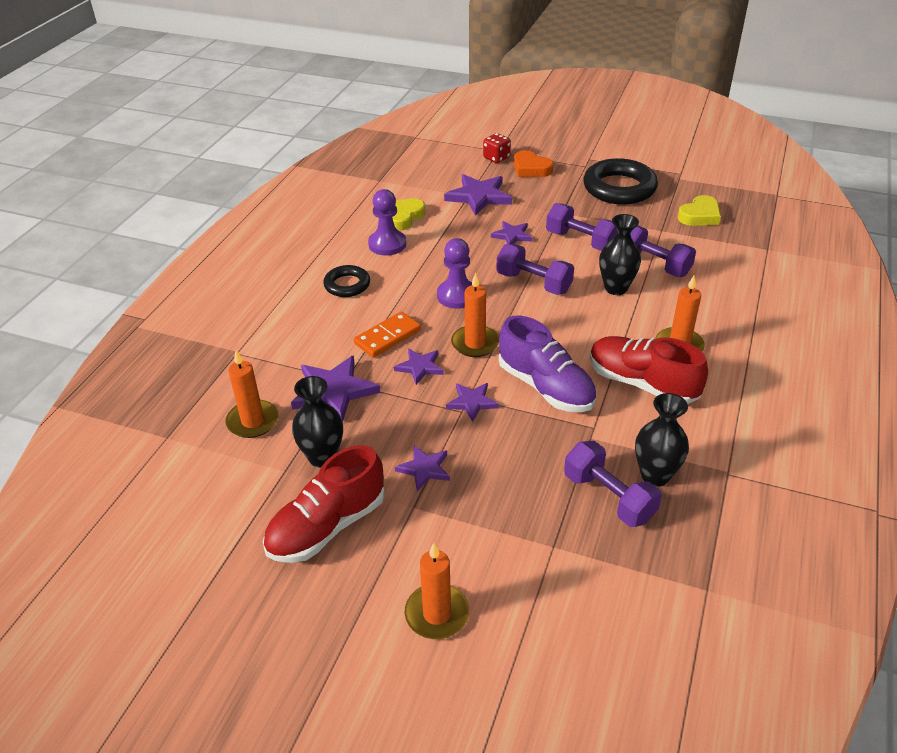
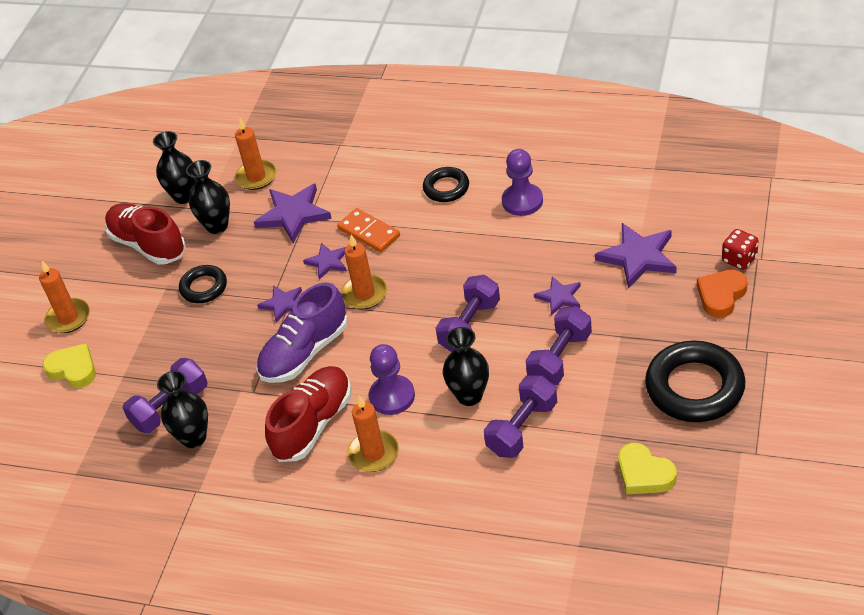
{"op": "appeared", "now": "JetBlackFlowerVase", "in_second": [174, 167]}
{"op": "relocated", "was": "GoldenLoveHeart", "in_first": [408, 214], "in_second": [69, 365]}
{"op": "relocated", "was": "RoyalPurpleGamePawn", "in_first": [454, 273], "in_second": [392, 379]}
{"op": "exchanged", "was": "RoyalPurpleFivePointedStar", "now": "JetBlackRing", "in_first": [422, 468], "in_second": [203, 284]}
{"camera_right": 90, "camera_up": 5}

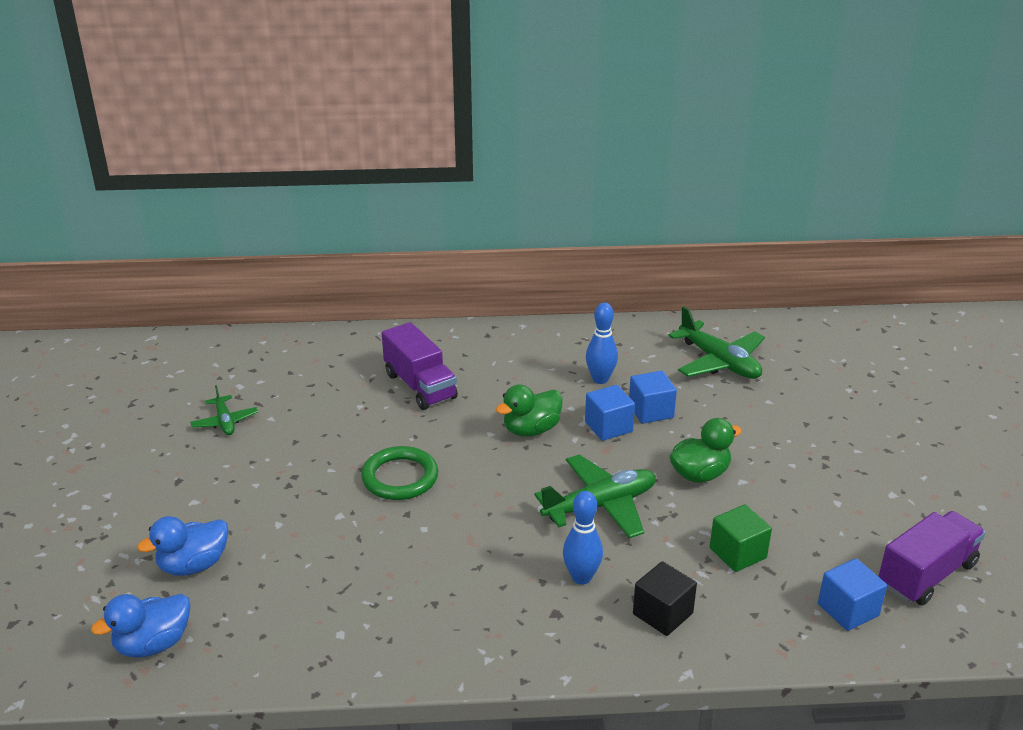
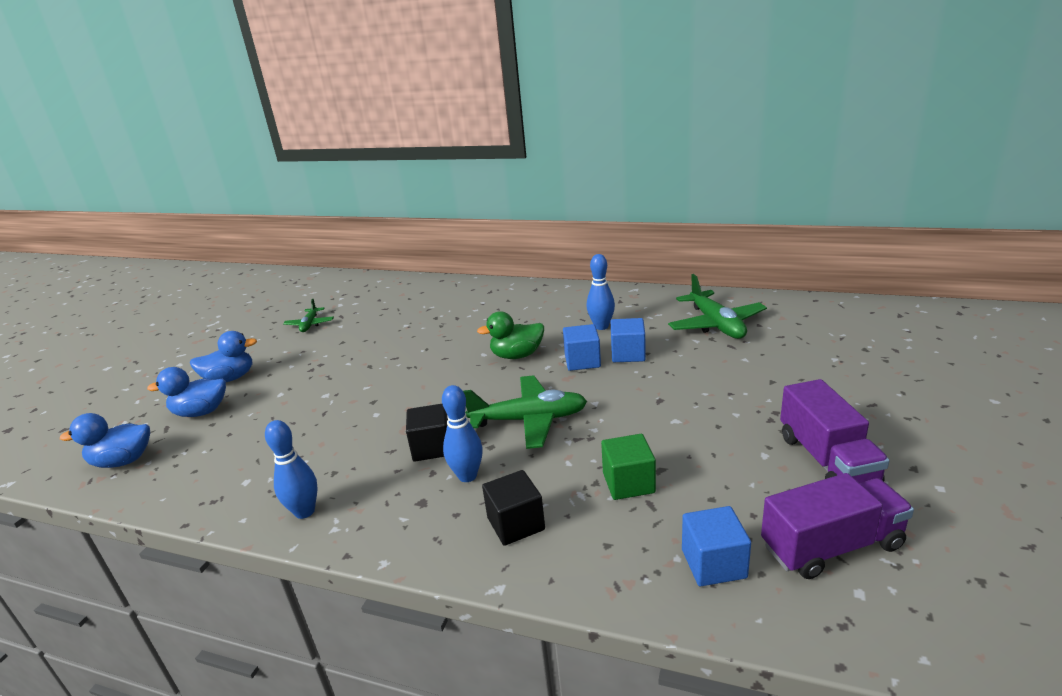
{"op": "missing", "was": "LeafGreenRing", "in_first": [399, 473]}
{"op": "missing", "was": "LeafGreenRubberDuck", "in_first": [706, 450]}
{"op": "appeared", "now": "BlueRubberDuck", "in_second": [223, 356]}
{"op": "appeared", "now": "BlueBowlingPin", "in_second": [291, 469]}
{"op": "appeared", "now": "JetBlackCube", "in_second": [427, 432]}
{"op": "relocated", "was": "RoyalPurpleLorry", "in_first": [420, 366], "in_second": [835, 431]}
{"camera_right": 25, "camera_up": -5}

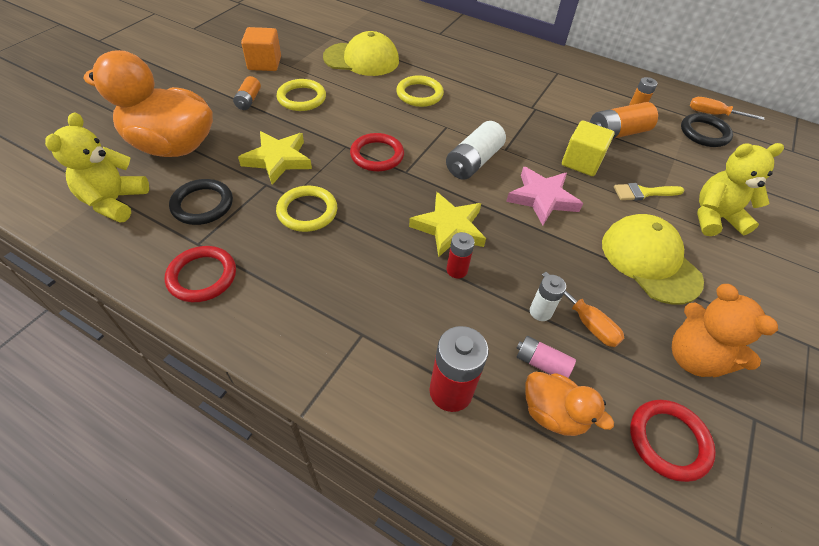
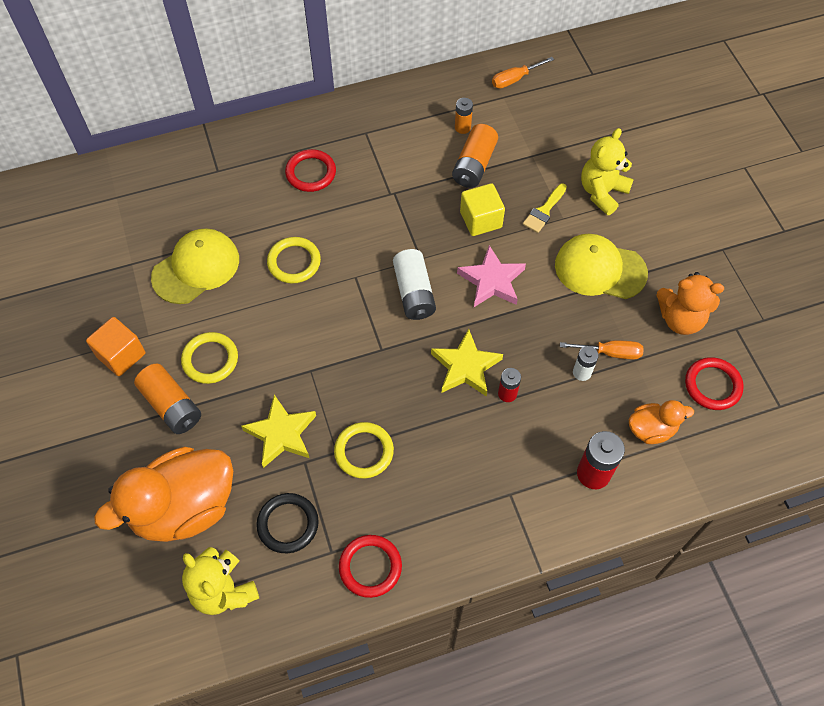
{"op": "missing", "was": "RosePinkAaBattery", "in_first": [546, 357]}
{"op": "missing", "was": "JetBlackRing", "in_first": [707, 130]}
{"op": "relocated", "was": "ScarletRing", "in_first": [377, 152], "in_second": [310, 170]}
{"op": "size", "was": "OrangeColouredAaBattery", "in_first": [247, 93], "in_second": [167, 398], "ratio": 1.7}
{"camera_right": -45, "camera_up": 10}

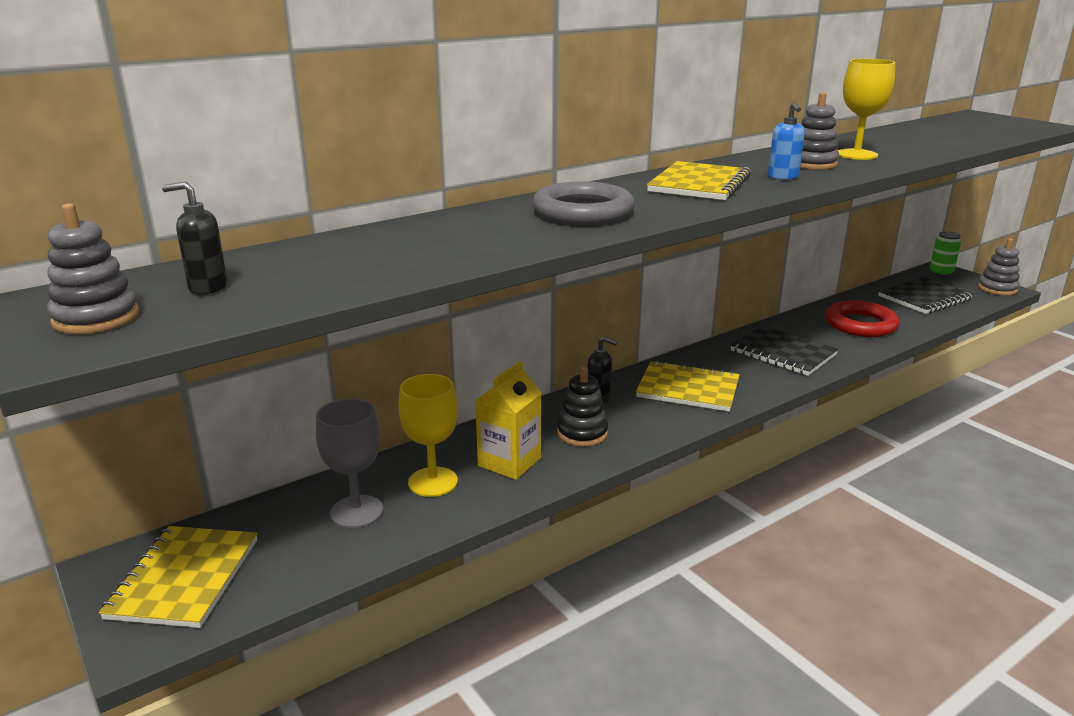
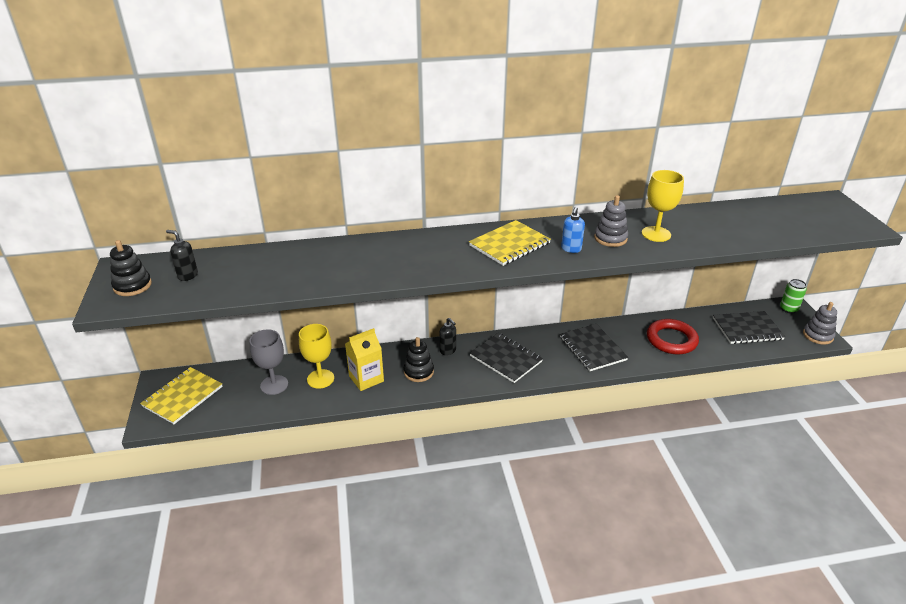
{"op": "missing", "was": "GrayRing", "in_first": [583, 203]}
{"op": "colour", "was": "GrayStackingRings", "now": "JetBlackStackingRings", "in_first": [93, 268], "in_second": [131, 268]}
{"op": "colour", "was": "GoldenNotepad", "now": "JetBlackNotepad", "in_first": [688, 386], "in_second": [506, 358]}
{"camera_right": 25, "camera_up": 10}

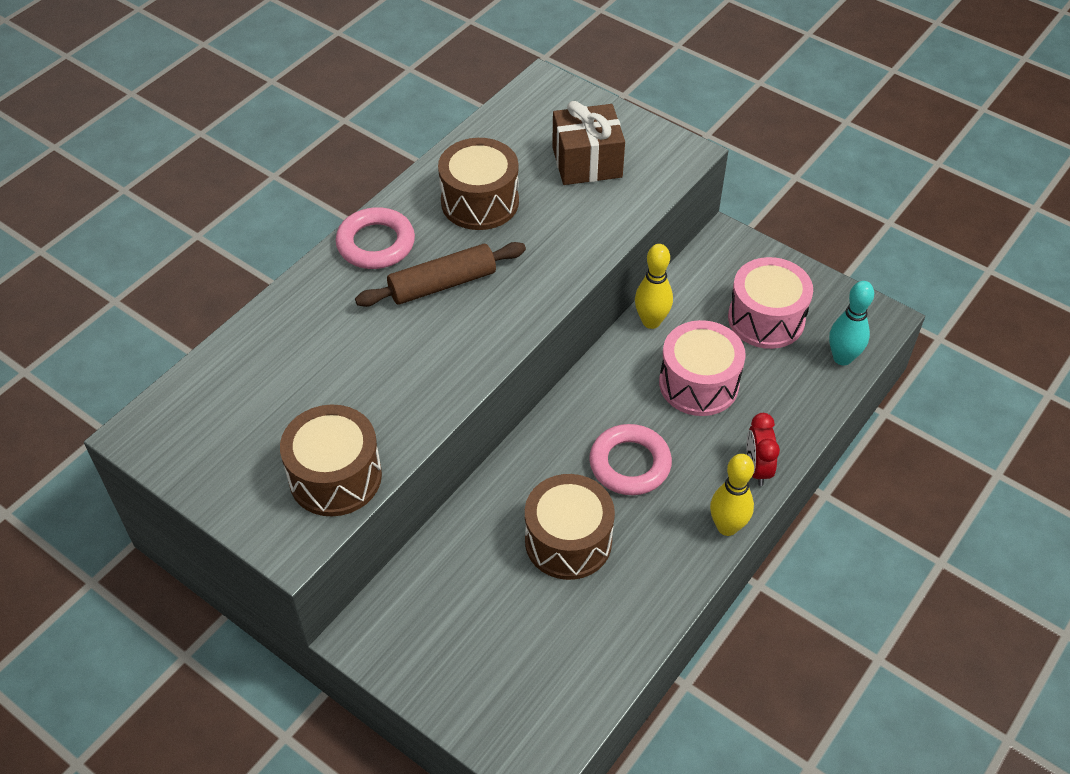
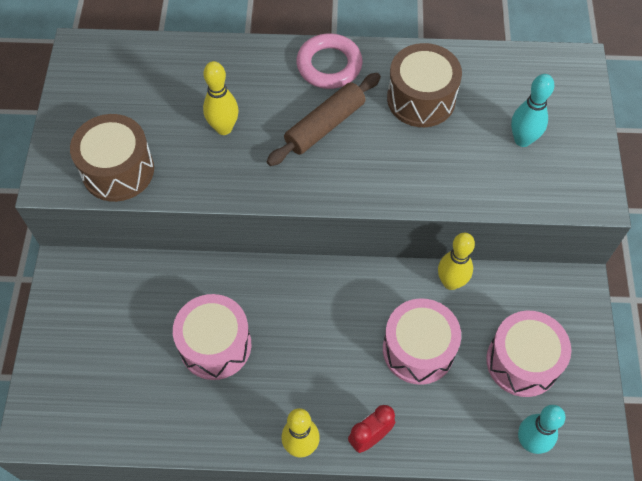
{"op": "missing", "was": "RosePinkRing", "in_first": [630, 459]}
{"op": "appeared", "now": "GoldenBowlingPin", "in_second": [221, 98]}
{"op": "exchanged", "was": "BrownPresent", "now": "TealBowlingPin", "in_first": [588, 143], "in_second": [532, 110]}
{"op": "colour", "was": "BrownDrum", "now": "RosePinkDrum", "in_first": [570, 527], "in_second": [212, 337]}
{"op": "spun", "was": "BrownDoughRoller", "in_first": [440, 274], "in_second": [324, 119], "clockwise": -75}
{"camera_right": 55, "camera_up": 10}

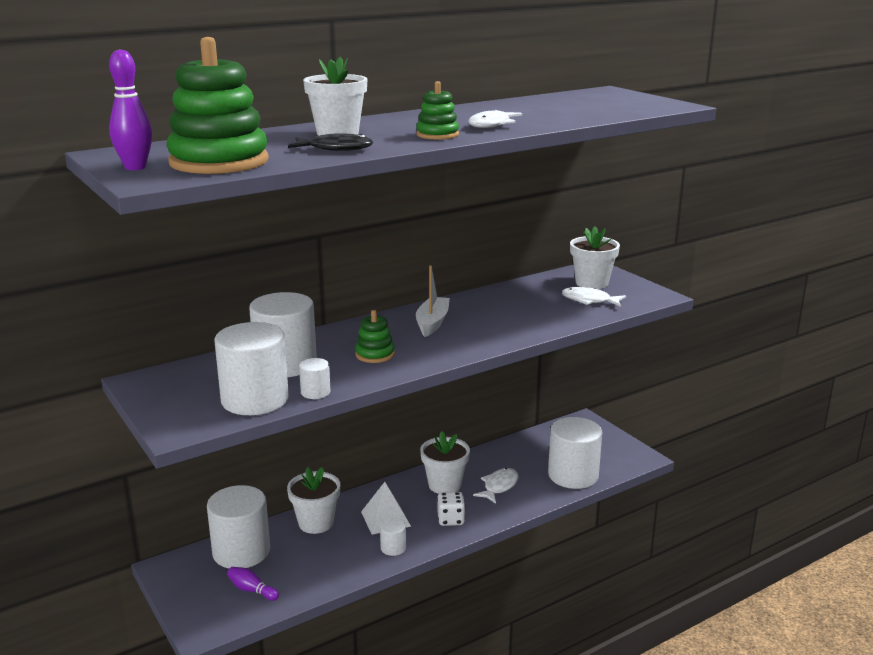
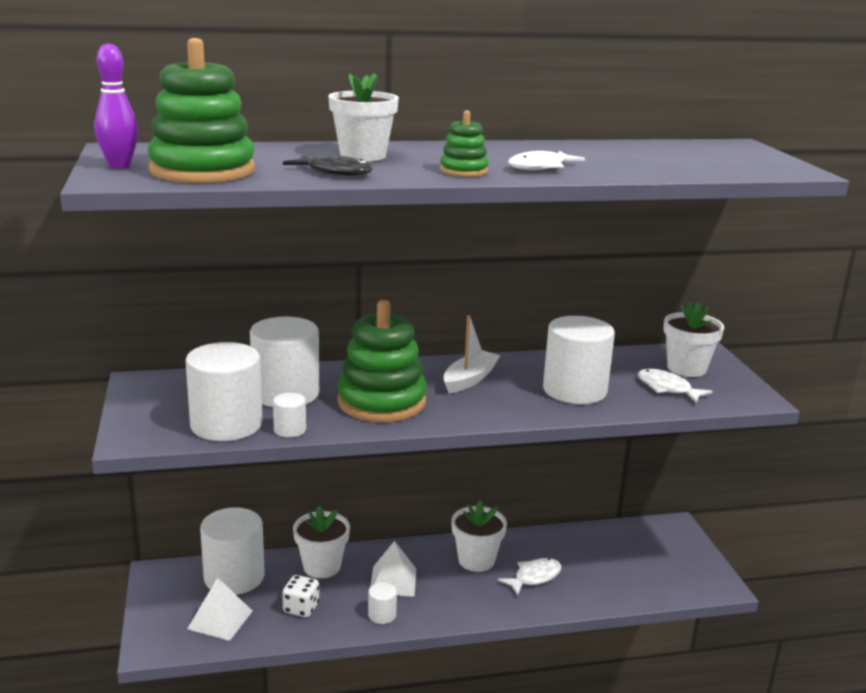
{"op": "relocated", "was": "PureWhiteGameDie", "in_first": [451, 509], "in_second": [300, 596]}
{"op": "relocated", "was": "PureWhiteSolidCylinder", "in_first": [575, 453], "in_second": [579, 360]}
{"op": "exchanged", "was": "RoyalPurpleBowlingPin", "now": "PureWhiteSolidPyramid", "in_first": [253, 584], "in_second": [219, 609]}
{"op": "size", "was": "LeafGreenStackingRings", "in_first": [375, 336], "in_second": [382, 361], "ratio": 2.04}
{"camera_right": 20, "camera_up": 0}

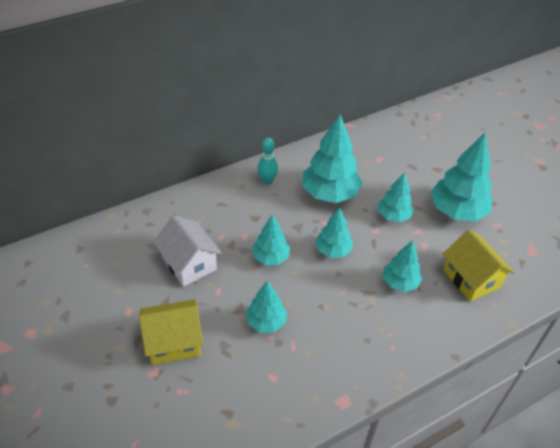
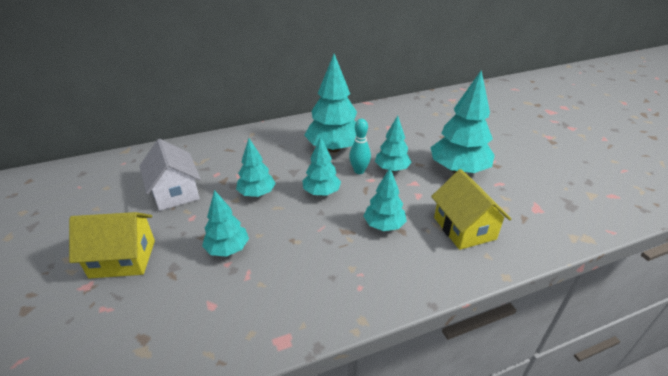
{"op": "relocated", "was": "TealBowlingPin", "in_first": [268, 161], "in_second": [360, 146]}
{"camera_right": 10, "camera_up": -10}

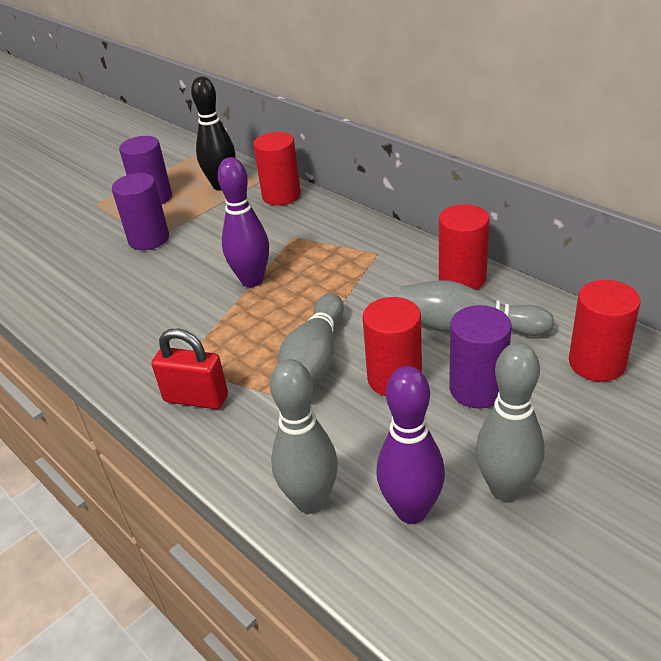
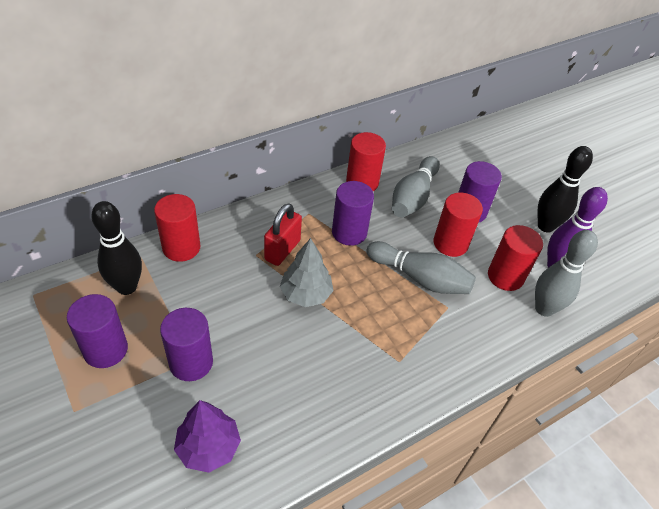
{"op": "appeared", "now": "RoyalPurpleToyTree", "in_second": [207, 436]}
{"op": "appeared", "now": "RoyalPurpleSolidCylinder", "in_second": [353, 213]}
{"op": "relocated", "was": "ScarletLock", "in_first": [189, 368], "in_second": [283, 234]}
{"op": "relocated", "was": "ScarletSolidCylinder", "in_first": [605, 331], "in_second": [515, 258]}
{"op": "exchanged", "was": "RoyalPurpleBowlingPin", "now": "GrayToyTree", "in_first": [243, 222], "in_second": [306, 272]}
{"op": "colour", "was": "GrayBowlingPin", "now": "JetBlackBowlingPin", "in_first": [510, 422], "in_second": [565, 189]}
{"camera_right": -85, "camera_up": 10}

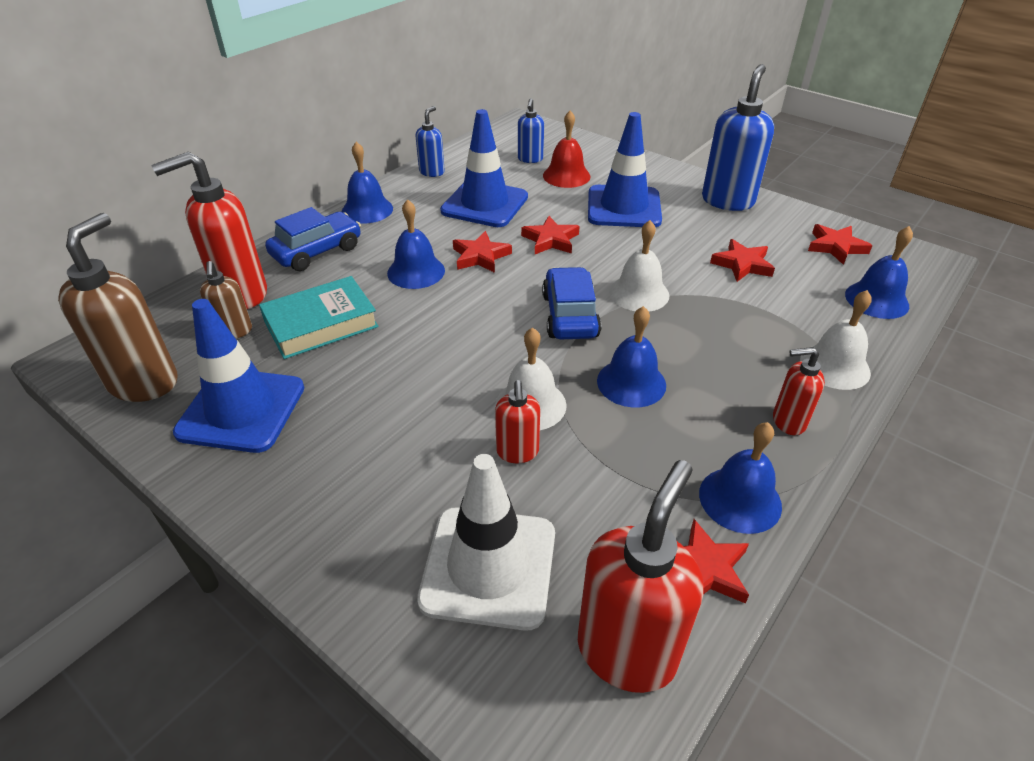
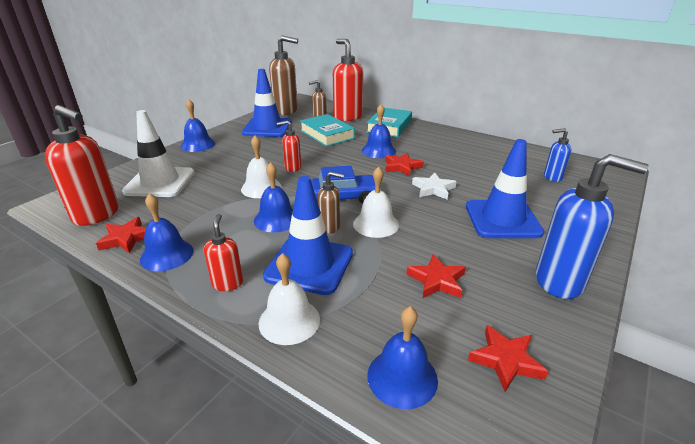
{"op": "missing", "was": "BlueSoapDispenser", "in_first": [430, 141]}
{"op": "missing", "was": "ScarletHandBell", "in_first": [567, 149]}
{"op": "appeared", "now": "BrownSoapDispenser", "in_second": [331, 202]}
{"op": "relocated", "was": "BlueHandBell", "in_first": [367, 183], "in_second": [198, 125]}
{"op": "relocated", "was": "BlueRoadCone", "in_first": [484, 168], "in_second": [308, 235]}
{"op": "relocated", "was": "ScarletSoapDispenser", "in_first": [517, 421], "in_second": [289, 146]}
{"op": "exchanged", "was": "BlueAutomobile", "now": "TealHardback", "in_first": [313, 239], "in_second": [389, 122]}
{"op": "colour", "was": "ScarletFivePointedStar", "now": "PureWhiteFivePointedStar", "in_first": [550, 235], "in_second": [434, 186]}
{"camera_right": 85, "camera_up": -10}

